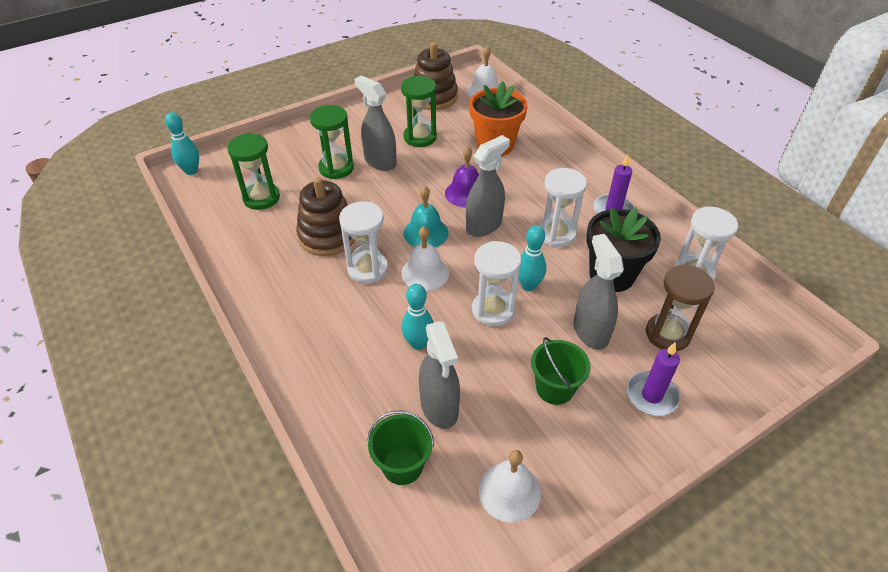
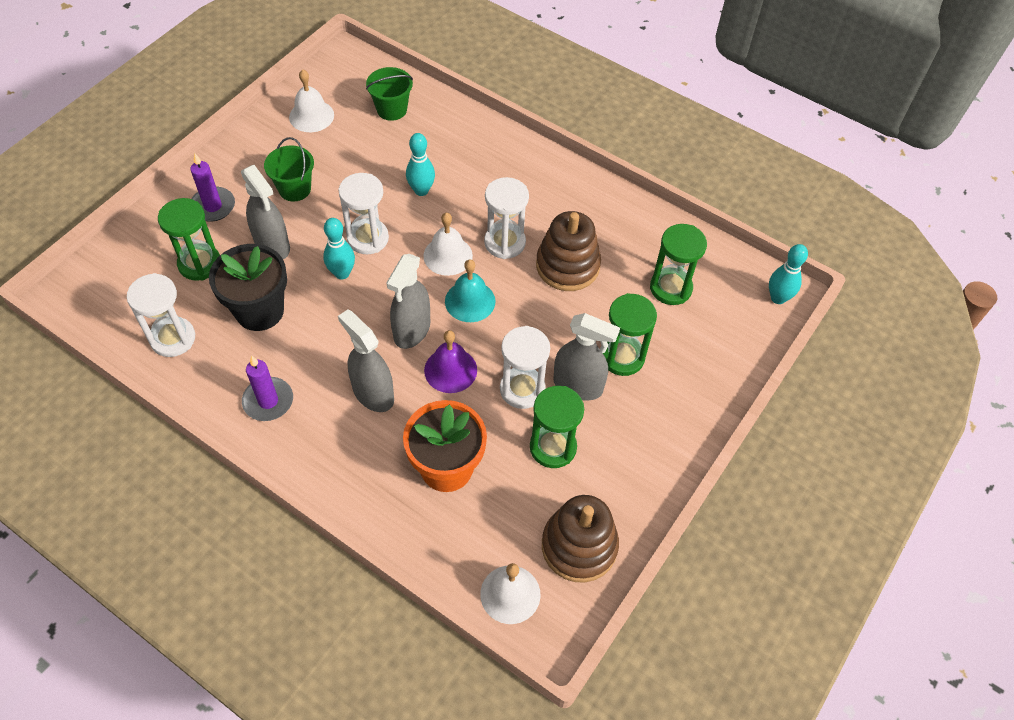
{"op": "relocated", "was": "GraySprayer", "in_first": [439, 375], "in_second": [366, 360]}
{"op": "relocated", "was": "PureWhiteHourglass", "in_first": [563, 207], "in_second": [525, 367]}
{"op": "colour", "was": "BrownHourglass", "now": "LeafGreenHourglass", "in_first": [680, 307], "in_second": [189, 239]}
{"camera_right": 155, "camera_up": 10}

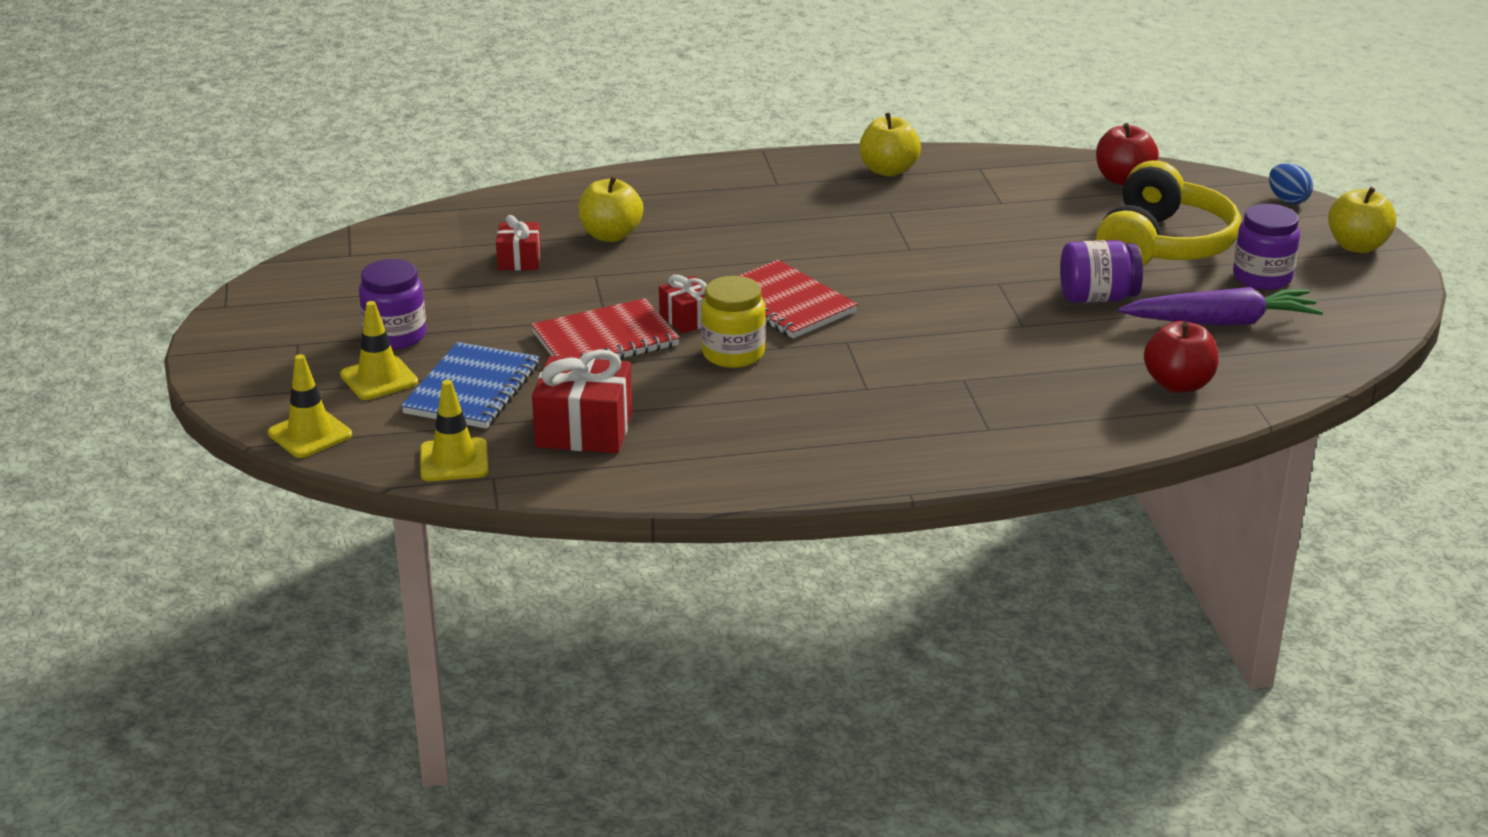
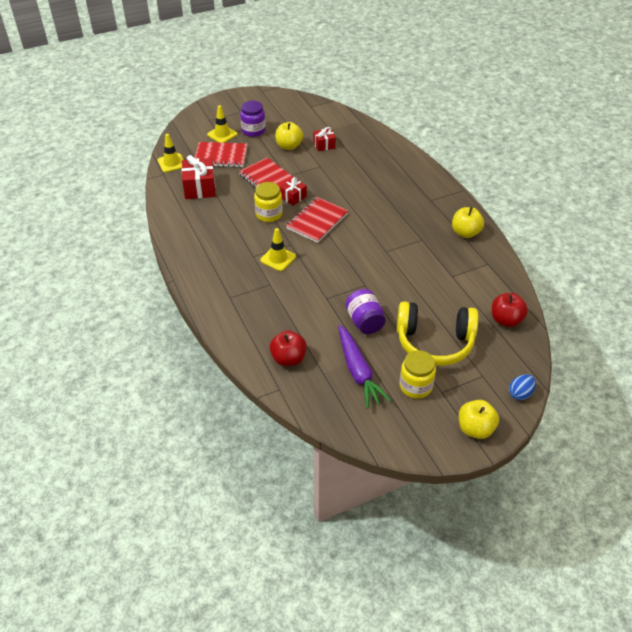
{"op": "relocated", "was": "GoldenRoadCone", "in_first": [310, 406], "in_second": [278, 249]}
{"op": "relocated", "was": "GoldenAppleFruit", "in_first": [610, 209], "in_second": [289, 136]}
{"op": "colour", "was": "BlueNotepad", "now": "ScarletNotepad", "in_first": [470, 385], "in_second": [221, 154]}
{"op": "colour", "was": "RoyalPurpleJar", "now": "GoldenJar", "in_first": [1266, 247], "in_second": [418, 374]}
{"camera_right": 75, "camera_up": 15}

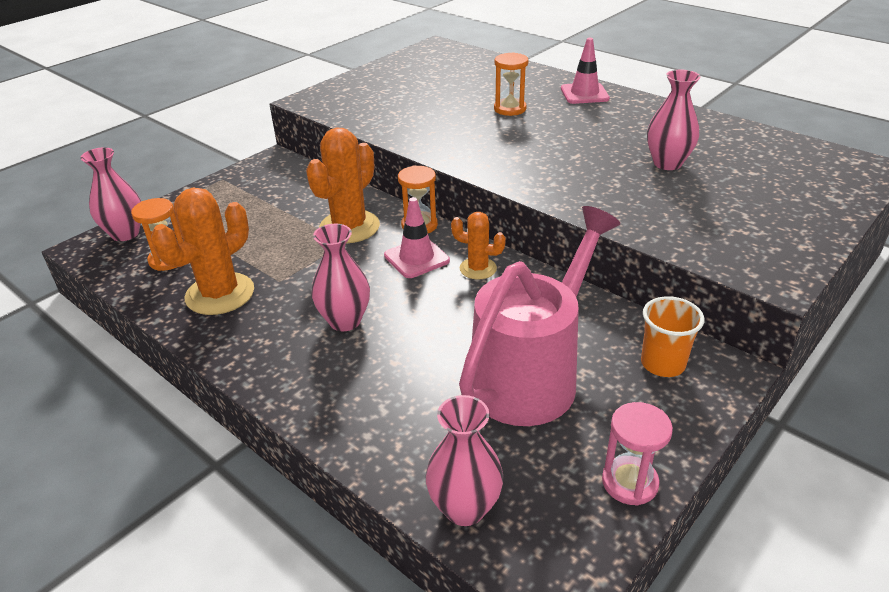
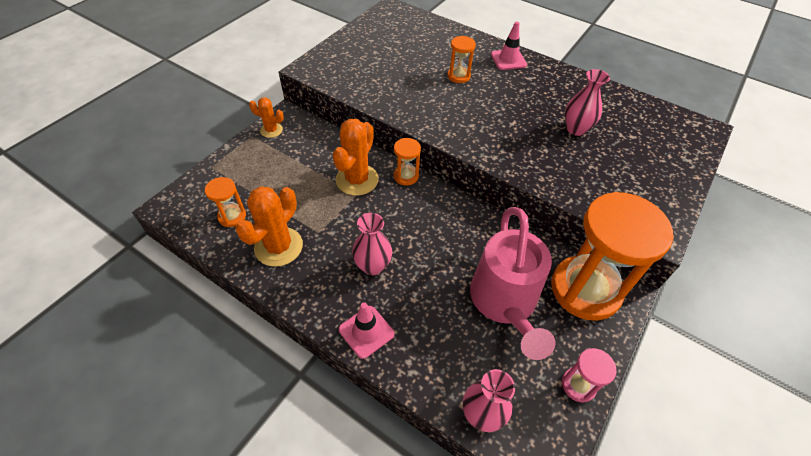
{"op": "missing", "was": "RosePinkFlowerVase", "in_first": [110, 194]}
{"op": "relocated", "was": "RosePinkRoadCone", "in_first": [417, 237], "in_second": [366, 330]}
{"op": "relocated", "was": "OrangeColouredSaguaroCactus", "in_first": [478, 246], "in_second": [266, 117]}
{"op": "exchanged", "was": "OrangeColouredTumbler", "now": "OrangeColouredHourglass", "in_first": [672, 336], "in_second": [612, 256]}
{"op": "spun", "was": "RosePinkSprinklingCan", "in_first": [539, 316], "in_second": [513, 283], "clockwise": 150}
{"camera_right": -10, "camera_up": 15}

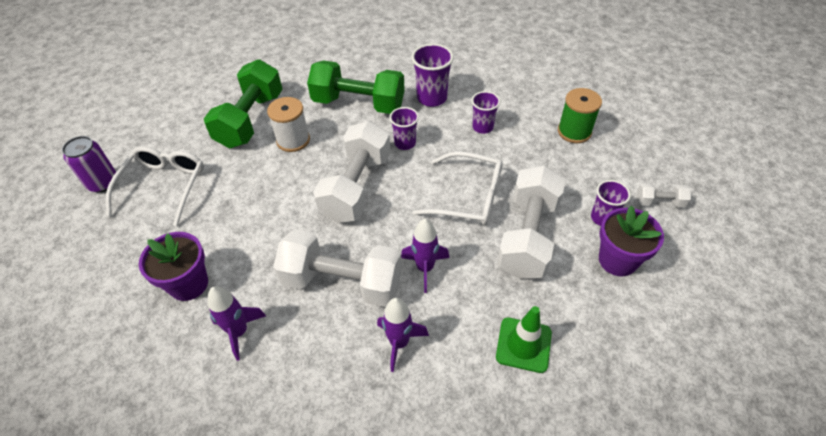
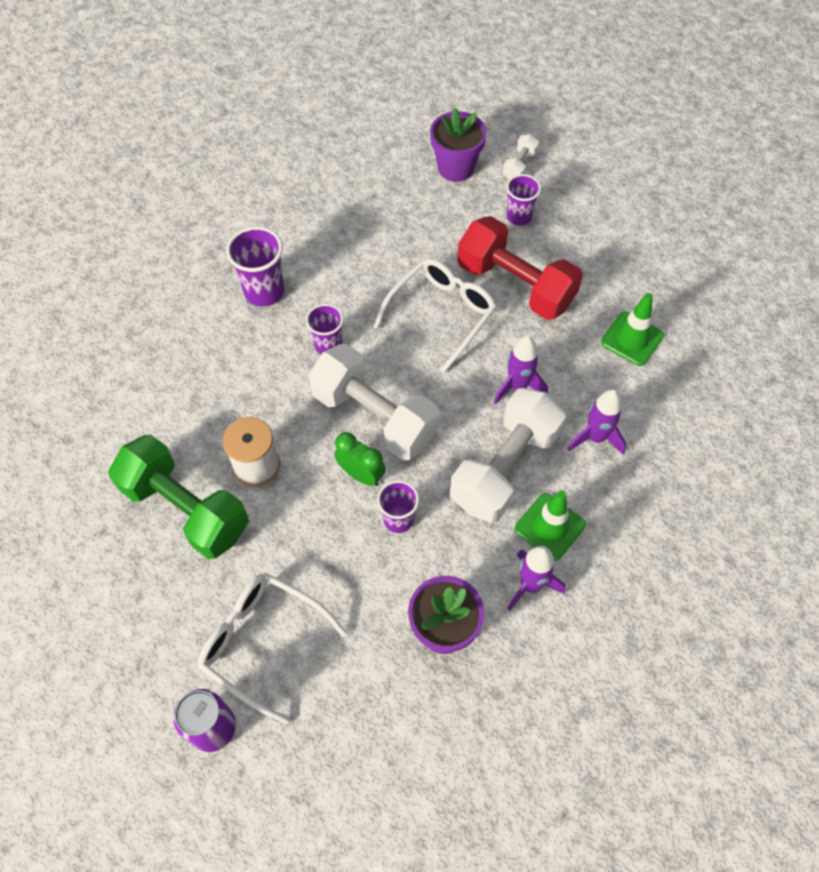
{"op": "missing", "was": "LeafGreenFreeWeight", "in_first": [356, 87]}
{"op": "missing", "was": "LeafGreenReelOfThread", "in_first": [580, 115]}
{"op": "appeared", "now": "LeafGreenClock", "in_second": [360, 459]}
{"op": "appeared", "now": "LeafGreenRoadCone", "in_second": [550, 526]}
{"op": "relocated", "was": "RoyalPurpleTumbler", "in_first": [485, 112], "in_second": [398, 506]}
{"op": "relocated", "was": "RoyalPurplePottedPlant", "in_first": [631, 241], "in_second": [458, 145]}
{"op": "colour", "was": "PureWhiteFreeWeight", "now": "ScarletFreeWeight", "in_first": [531, 222], "in_second": [520, 268]}
{"camera_right": -70, "camera_up": 10}

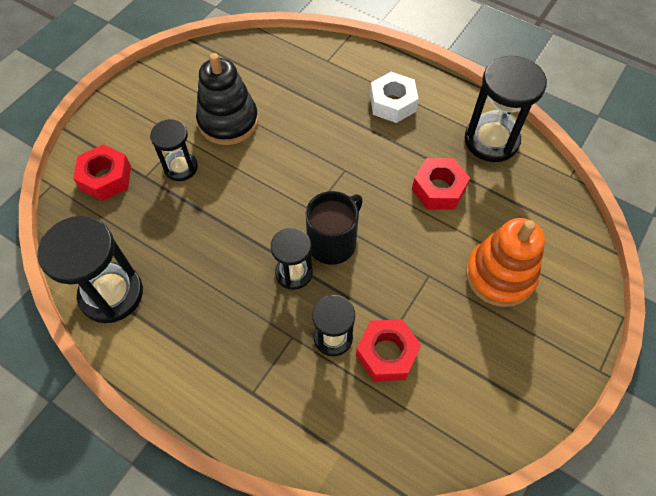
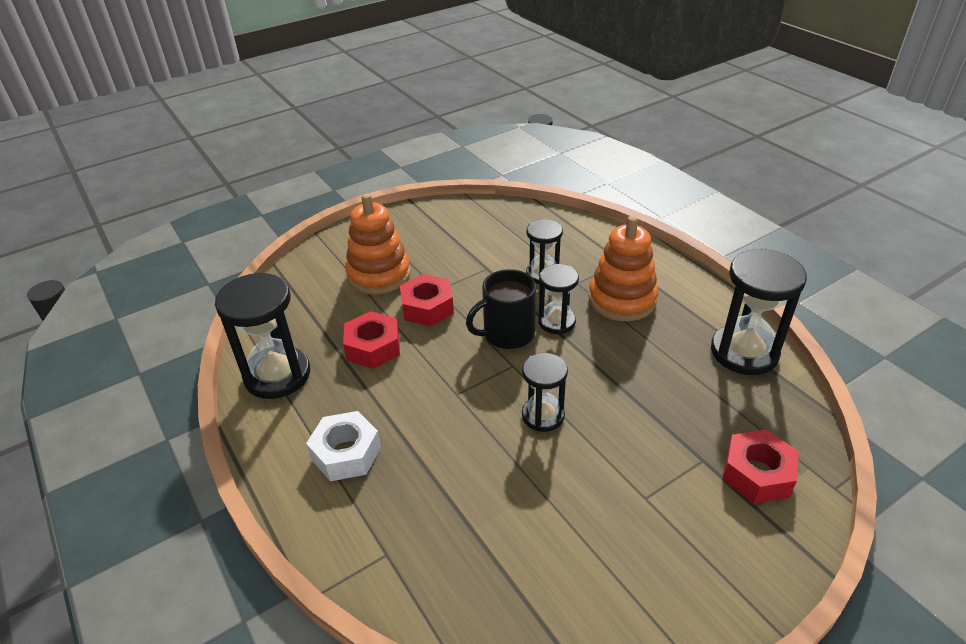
{"op": "missing", "was": "JetBlackStackingRings", "in_first": [227, 99]}
{"op": "appeared", "now": "OrangeColouredStackingRings", "in_second": [623, 268]}
{"op": "relocated", "was": "JetBlackHourglass", "in_first": [174, 150], "in_second": [545, 392]}
{"op": "relocated", "was": "ScarletHexagonNut", "in_first": [388, 350], "in_second": [427, 300]}
{"camera_right": -155, "camera_up": -20}

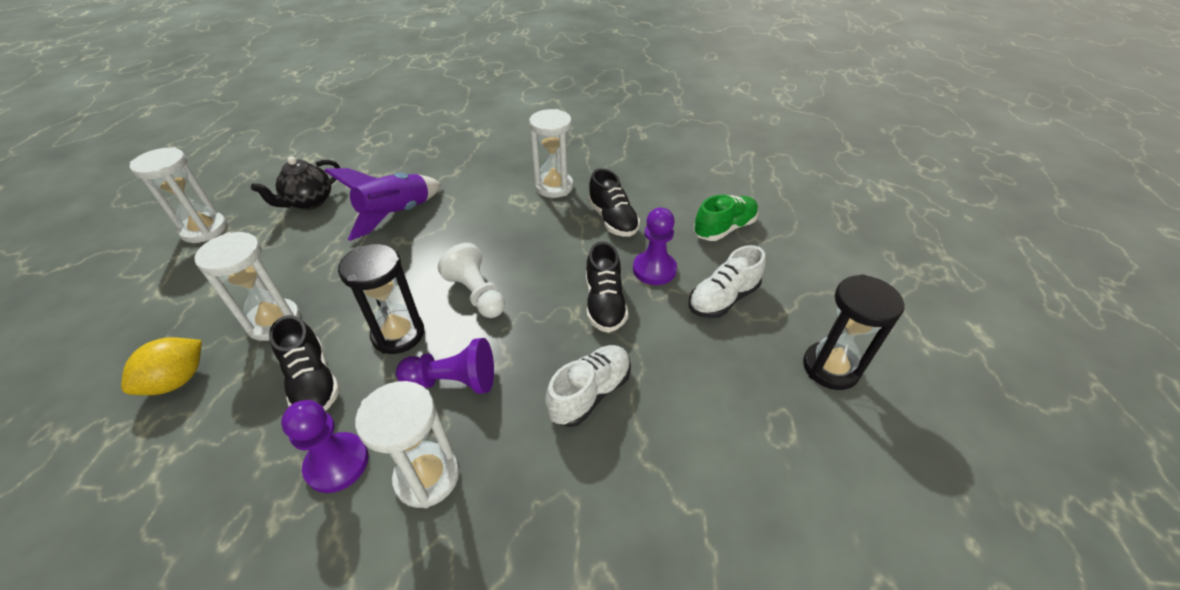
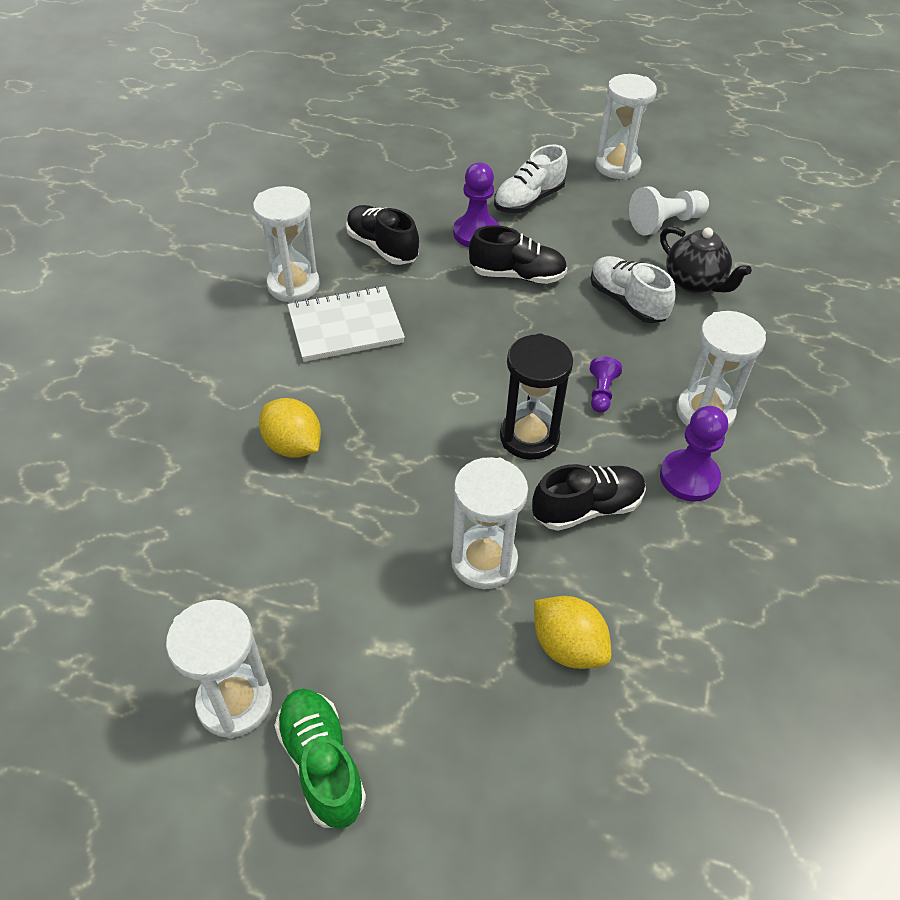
{"op": "appeared", "now": "PureWhiteNotepad", "in_second": [346, 324]}
{"op": "relocated", "was": "JetBlackChinaTeapot", "in_first": [295, 183], "in_second": [706, 259]}
{"op": "relocated", "was": "PureWhiteGamePawn", "in_first": [471, 280], "in_second": [669, 210]}
{"op": "relocated", "was": "LeafGreenSneaker", "in_first": [725, 218], "in_second": [320, 759]}
{"op": "exchanged", "was": "RoyalPurpleRocket", "now": "GoldenCitrusFruit", "in_first": [383, 204], "in_second": [290, 428]}
{"op": "colour", "was": "JetBlackHourglass", "now": "PureWhiteHourglass", "in_first": [854, 332], "in_second": [626, 127]}
{"op": "spun", "was": "JetBlackSneaker", "in_first": [614, 202], "in_second": [382, 235], "clockwise": -120}
{"op": "spun", "was": "PureWhiteSneaker", "in_first": [727, 281], "in_second": [531, 178], "clockwise": 75}
{"op": "size", "was": "RoyalPurpleGamePawn", "in_first": [445, 366], "in_second": [606, 385], "ratio": 0.59}
{"camera_right": -80, "camera_up": 5}

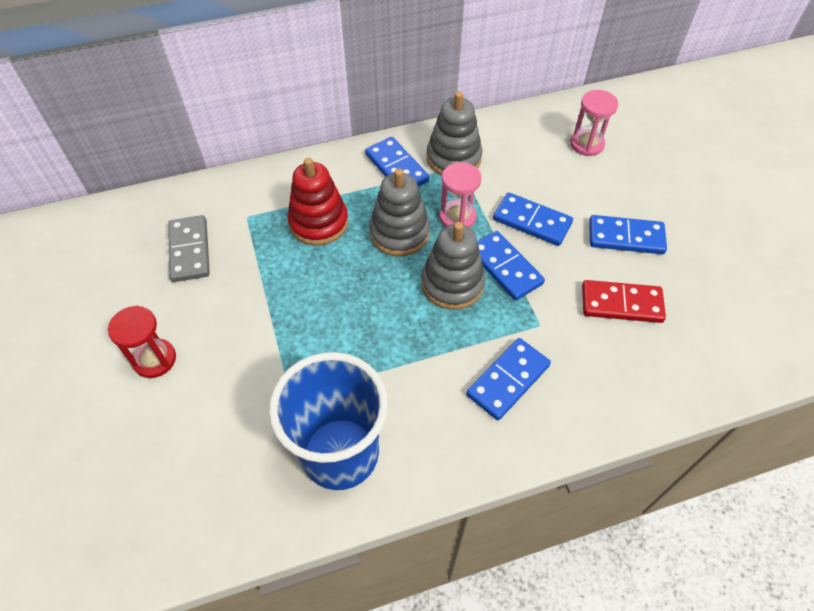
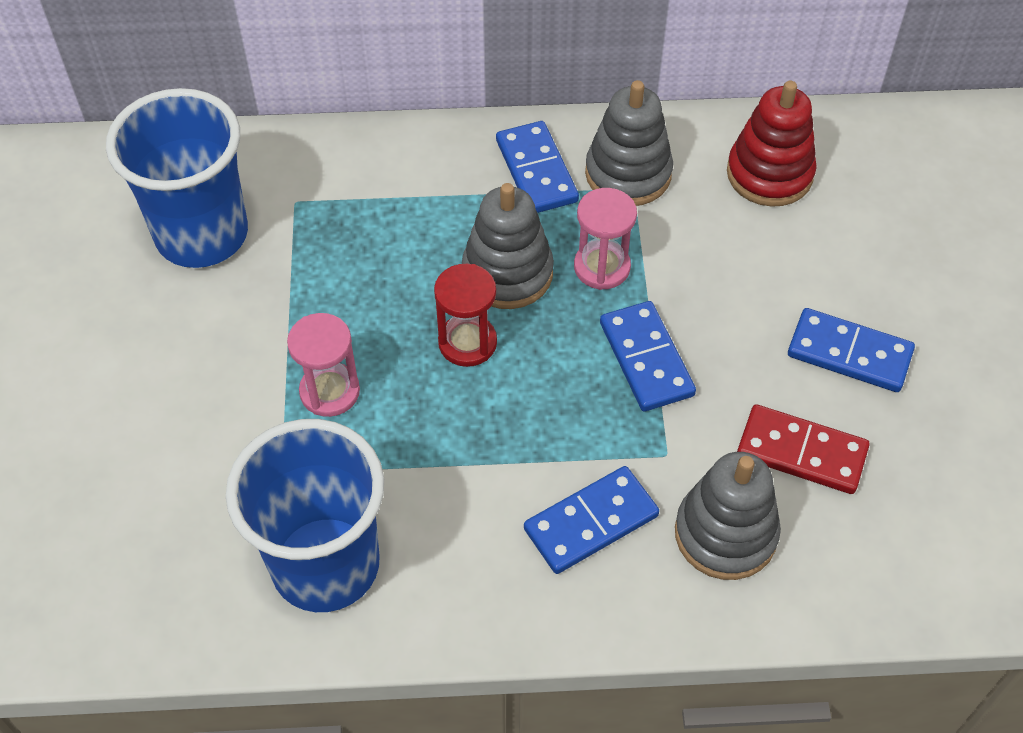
{"op": "missing", "was": "BlueDominoPiece", "in_first": [533, 219]}
{"op": "relocated", "was": "ScarletHourglass", "in_first": [142, 342], "in_second": [465, 315]}
{"op": "relocated", "was": "ScarletStackingRings", "in_first": [317, 202], "in_second": [772, 144]}
{"op": "relocated", "was": "GrayStackingRings", "in_first": [453, 266], "in_second": [728, 516]}
{"op": "relocated", "was": "RosePinkHourglass", "in_first": [594, 123], "in_second": [323, 365]}
{"op": "exchanged", "was": "GrayDominoPiece", "now": "BlueTumbler", "in_first": [189, 248], "in_second": [177, 178]}
{"camera_right": 15, "camera_up": 0}

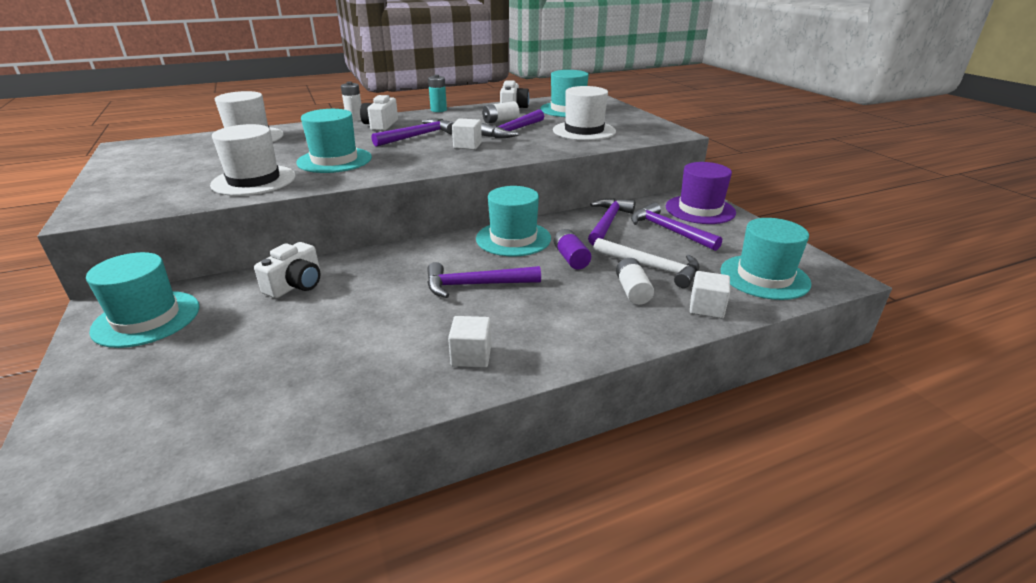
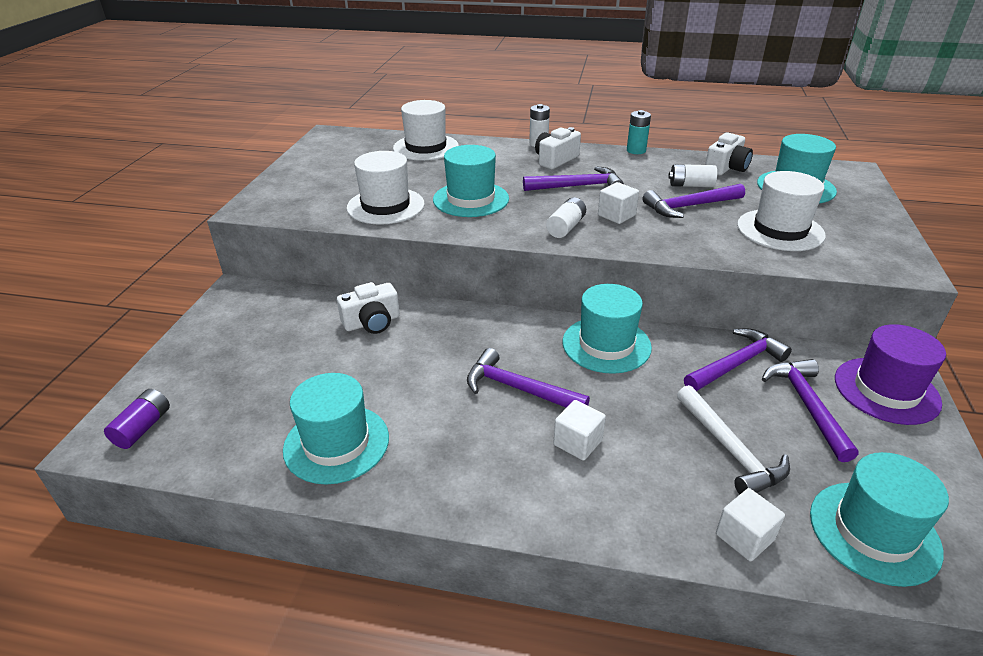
{"op": "relocated", "was": "TealHat", "in_first": [142, 300], "in_second": [336, 428]}
{"op": "relocated", "was": "PureWhiteCube", "in_first": [469, 342], "in_second": [579, 430]}
{"op": "relocated", "was": "RoyalPurpleAaBattery", "in_first": [572, 249], "in_second": [137, 419]}
{"op": "relocated", "was": "PureWhiteAaBattery", "in_first": [635, 281], "in_second": [566, 217]}
{"camera_right": 35, "camera_up": 5}

